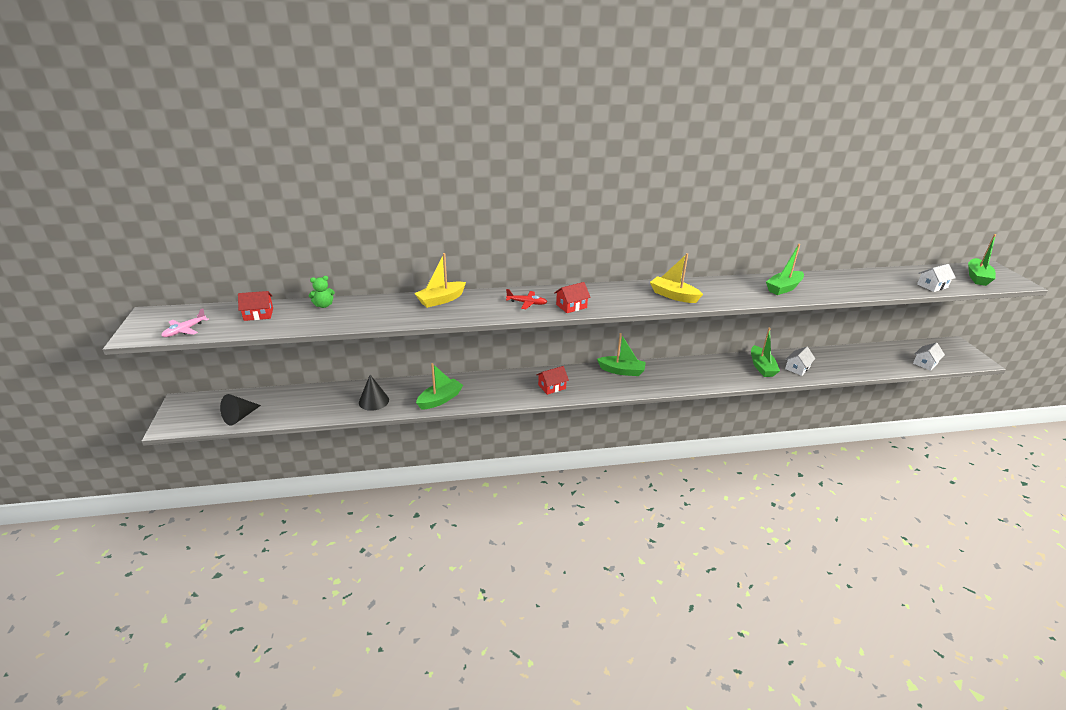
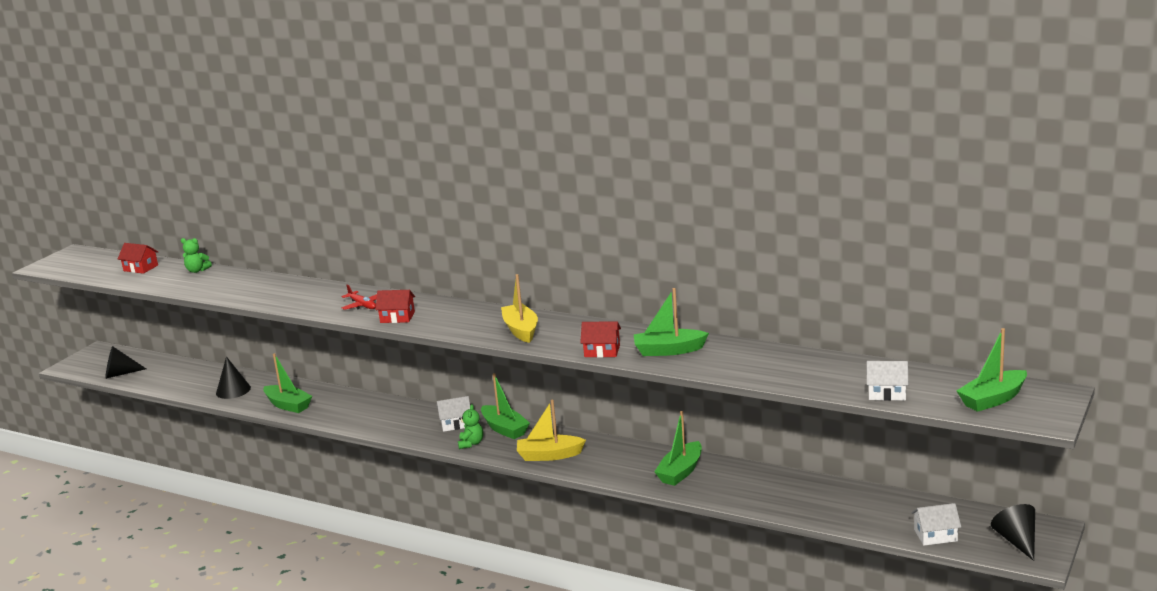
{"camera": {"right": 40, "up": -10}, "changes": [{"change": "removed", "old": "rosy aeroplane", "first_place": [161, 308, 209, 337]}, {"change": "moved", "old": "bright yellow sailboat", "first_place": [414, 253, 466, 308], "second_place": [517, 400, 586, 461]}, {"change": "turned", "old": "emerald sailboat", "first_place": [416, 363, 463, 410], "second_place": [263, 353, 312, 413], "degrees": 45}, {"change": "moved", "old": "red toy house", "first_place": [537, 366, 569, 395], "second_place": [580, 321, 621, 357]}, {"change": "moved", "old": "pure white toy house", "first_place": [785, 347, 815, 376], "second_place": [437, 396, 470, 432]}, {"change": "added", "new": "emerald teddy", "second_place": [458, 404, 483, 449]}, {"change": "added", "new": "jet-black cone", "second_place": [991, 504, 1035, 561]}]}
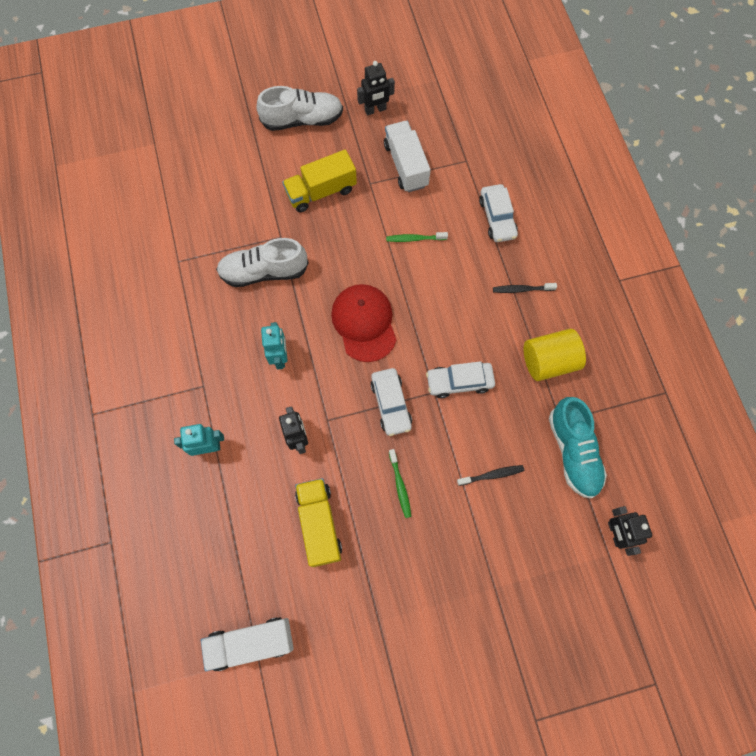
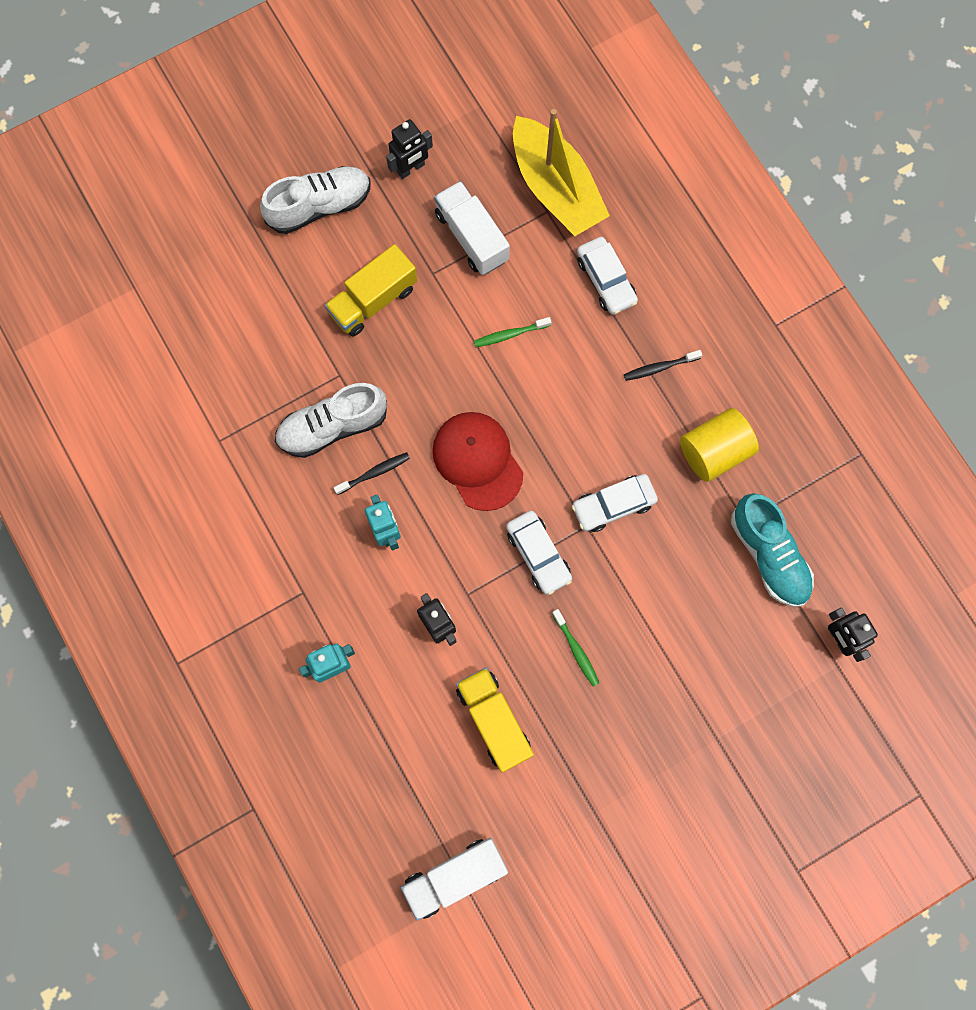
{"camera": {"right": -15, "up": 5}, "changes": [{"change": "moved", "old": "jet-black tooth brush", "first_place": [457, 465, 524, 486], "second_place": [334, 452, 410, 495]}, {"change": "added", "new": "bright yellow sailboat", "second_place": [513, 109, 610, 236]}]}
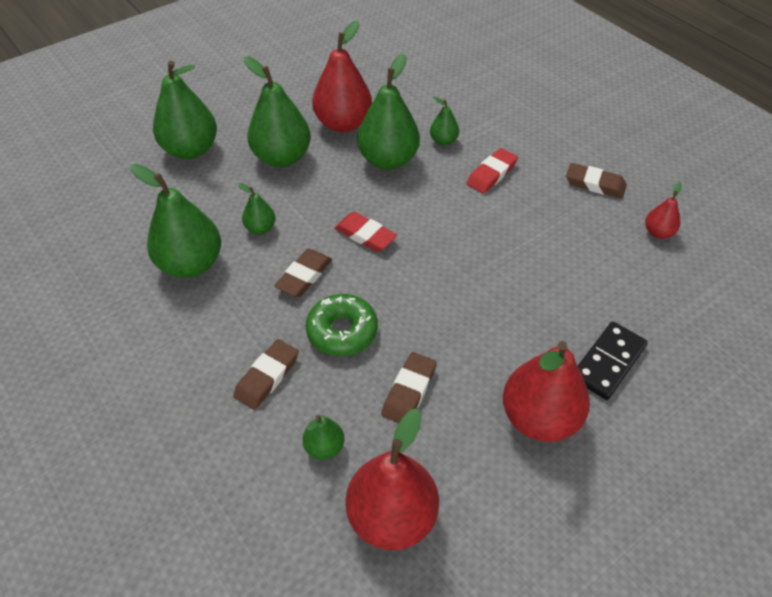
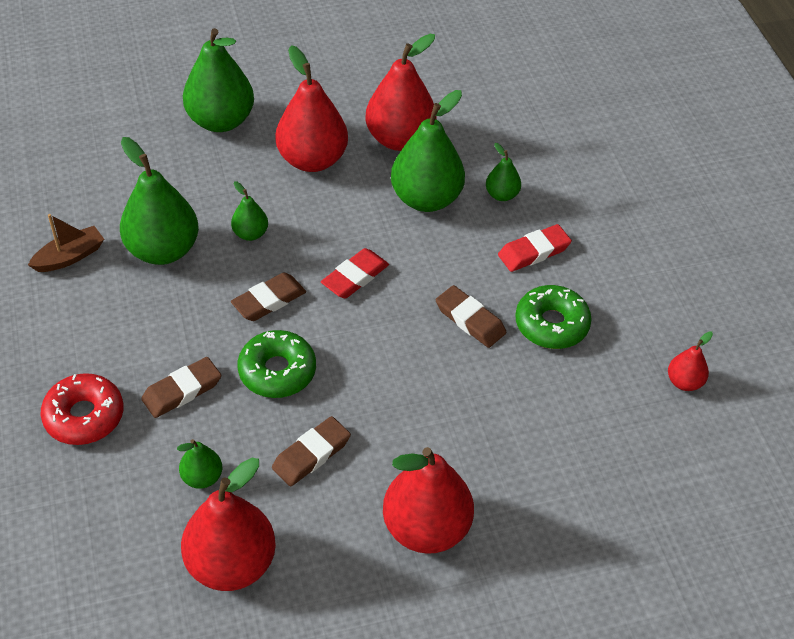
{"camera": {"right": 20, "up": 0}, "changes": [{"change": "recoloured", "old": "emerald pear fruit", "new": "red pear fruit", "first_place": [244, 56, 311, 167], "second_place": [275, 45, 348, 172]}, {"change": "turned", "old": "red eraser", "first_place": [335, 212, 397, 252], "second_place": [321, 248, 389, 298], "degrees": 75}, {"change": "moved", "old": "brown eraser", "first_place": [566, 163, 627, 198], "second_place": [436, 285, 506, 348]}, {"change": "removed", "old": "jet-black domino", "first_place": [578, 322, 648, 400]}, {"change": "added", "new": "brown sailboat", "second_place": [28, 214, 104, 272]}, {"change": "added", "new": "red donut", "second_place": [41, 373, 124, 445]}, {"change": "added", "new": "emerald donut", "second_place": [515, 285, 592, 349]}]}
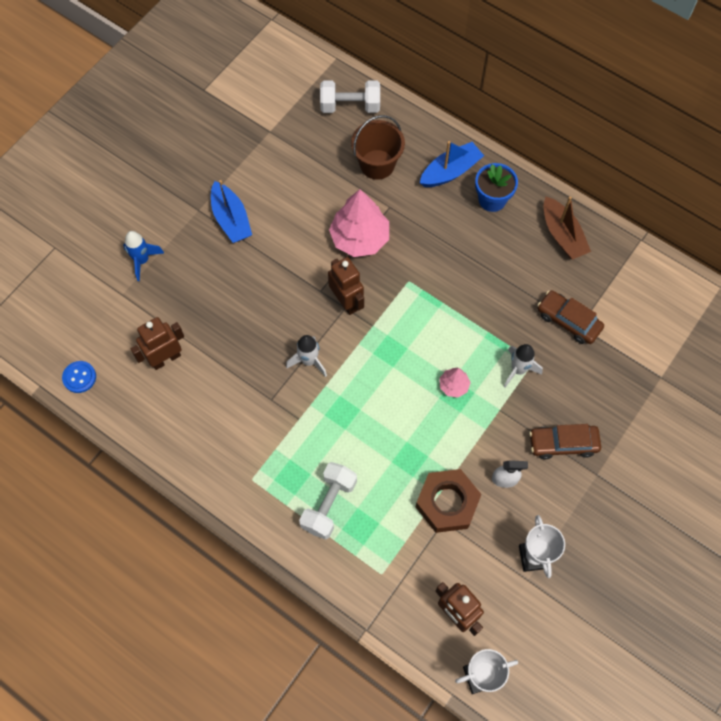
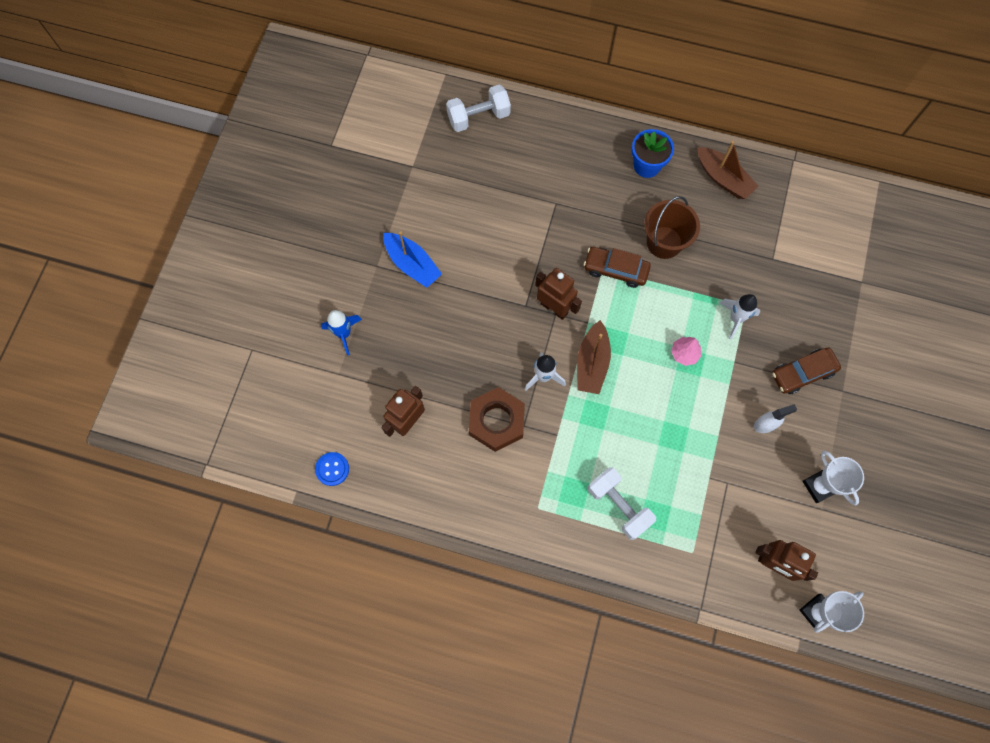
{"camera": {"right": -20, "up": 5}, "changes": [{"change": "turned", "old": "pure white dumbbell", "first_place": [299, 462, 357, 540], "second_place": [588, 467, 656, 540], "degrees": -45}, {"change": "removed", "old": "rosy fir tree", "first_place": [329, 189, 389, 257]}, {"change": "moved", "old": "brown pail", "first_place": [351, 115, 405, 180], "second_place": [644, 196, 700, 259]}, {"change": "moved", "old": "brown hexagon nut", "first_place": [416, 469, 482, 533], "second_place": [469, 387, 525, 452]}, {"change": "removed", "old": "cobalt sailboat", "first_place": [420, 141, 484, 187]}, {"change": "moved", "old": "brown automobile", "first_place": [537, 290, 604, 344], "second_place": [584, 247, 651, 288]}, {"change": "added", "new": "brown sailboat", "second_place": [577, 320, 611, 394]}]}
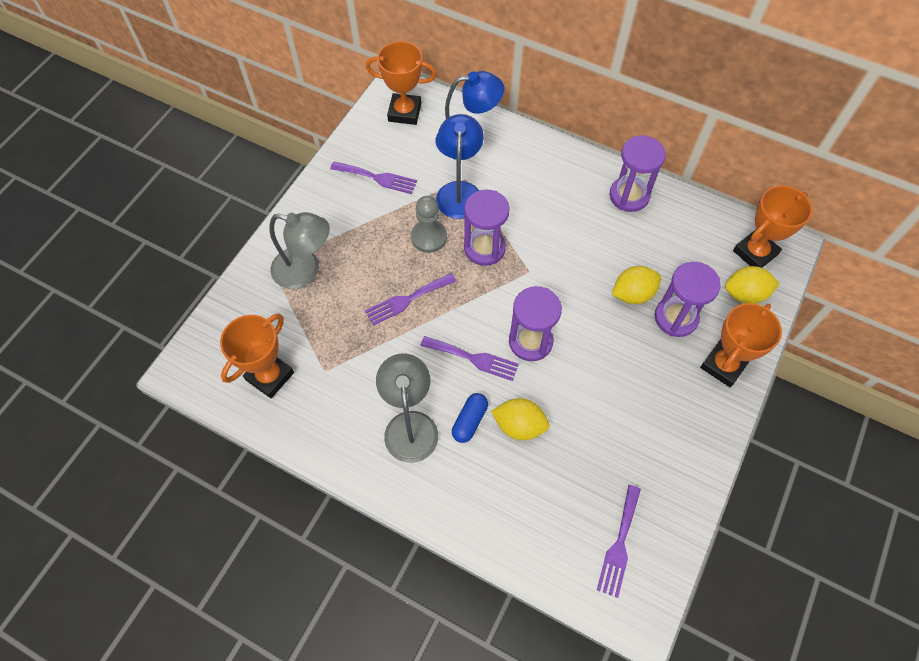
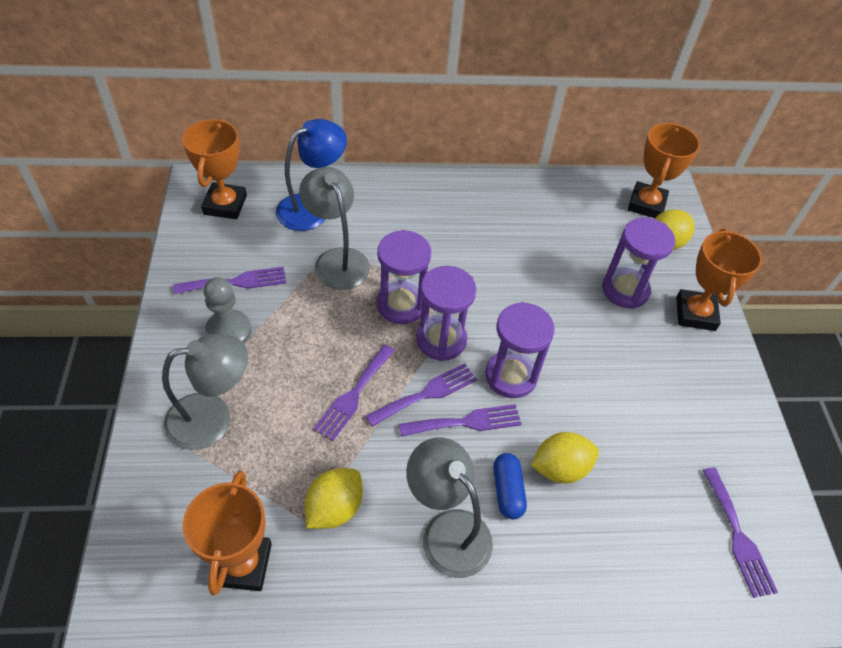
{"camera": {"right": -35, "up": -10}, "changes": [{"change": "turned", "old": "orange award cup", "first_place": [366, 41, 437, 125], "second_place": [182, 119, 247, 219], "degrees": -60}, {"change": "moved", "old": "grey chess pawn", "first_place": [411, 196, 447, 253], "second_place": [203, 277, 252, 343]}, {"change": "recoloured", "old": "cobalt reading lamp", "new": "grey reading lamp", "first_place": [436, 114, 484, 219], "second_place": [299, 167, 370, 290]}, {"change": "moved", "old": "violet hourglass", "first_place": [609, 135, 666, 212], "second_place": [416, 266, 477, 361]}, {"change": "moved", "old": "bright yellow lemon", "first_place": [612, 266, 662, 304], "second_place": [305, 468, 363, 529]}, {"change": "added", "new": "violet table fork", "second_place": [366, 363, 477, 427]}]}
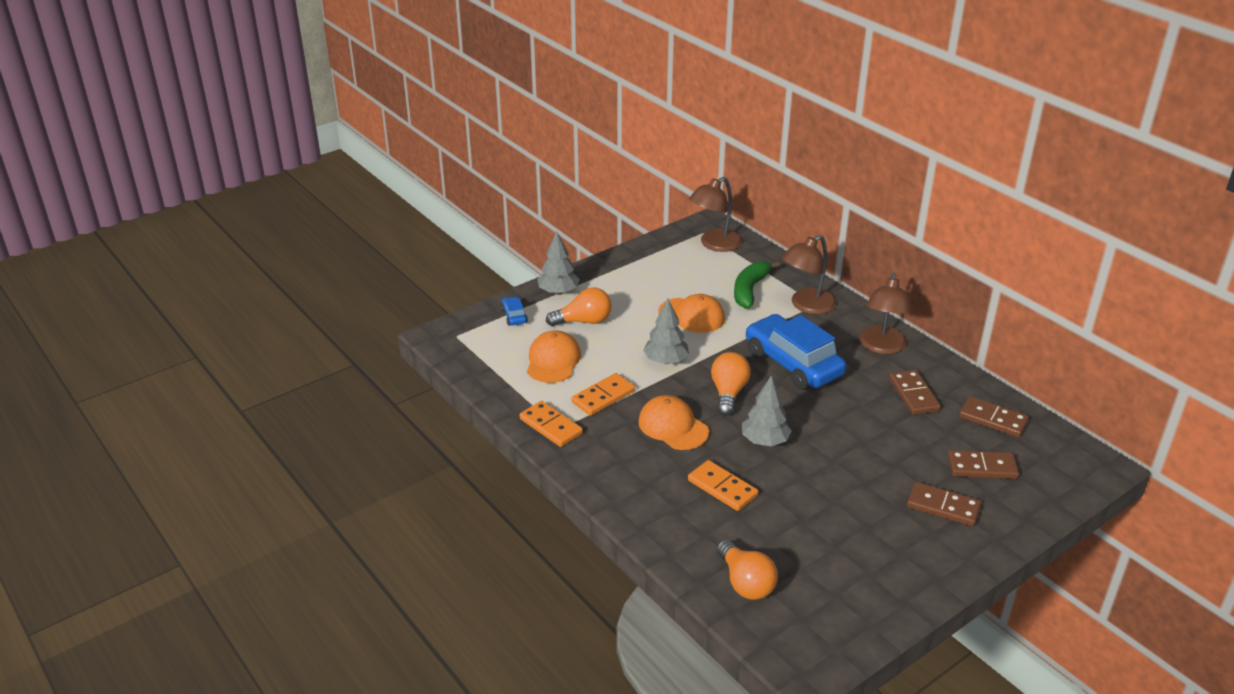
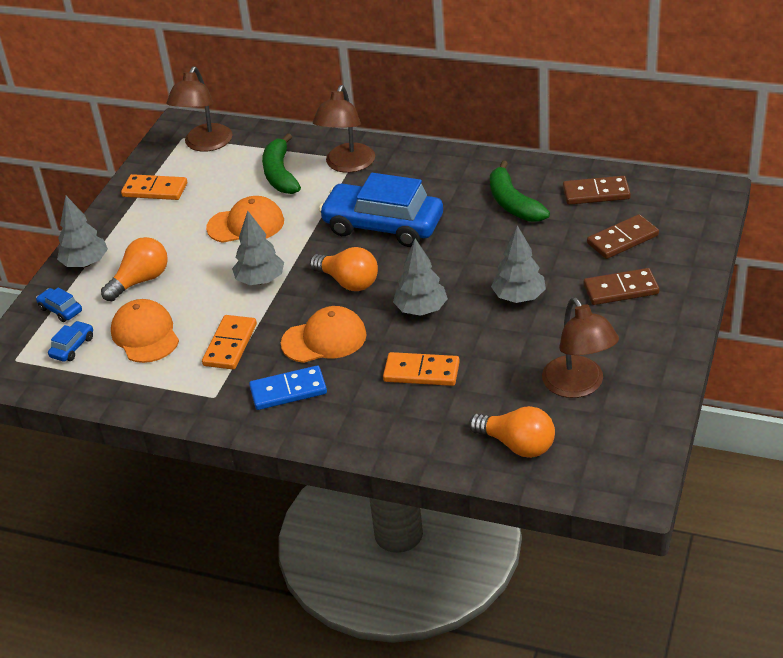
{"camera": {"right": -30, "up": 5}, "changes": [{"change": "moved", "old": "orange domino", "first_place": [520, 401, 583, 447], "second_place": [121, 174, 187, 200]}, {"change": "turned", "old": "orange cap", "first_place": [638, 395, 709, 450], "second_place": [281, 306, 367, 363], "degrees": 150}, {"change": "turned", "old": "orange lightbulb", "first_place": [711, 352, 751, 416], "second_place": [310, 247, 378, 291], "degrees": 150}, {"change": "moved", "old": "brown reading lamp", "first_place": [859, 273, 913, 354], "second_place": [542, 297, 619, 398]}, {"change": "replaced", "old": "brown domino", "new": "emerald banana", "first_place": [889, 370, 941, 415], "second_place": [490, 161, 550, 222]}, {"change": "added", "new": "cobalt automobile", "second_place": [48, 321, 93, 362]}, {"change": "added", "new": "cobalt domino", "second_place": [249, 366, 327, 410]}, {"change": "added", "new": "grey fir tree", "second_place": [491, 225, 546, 303]}]}
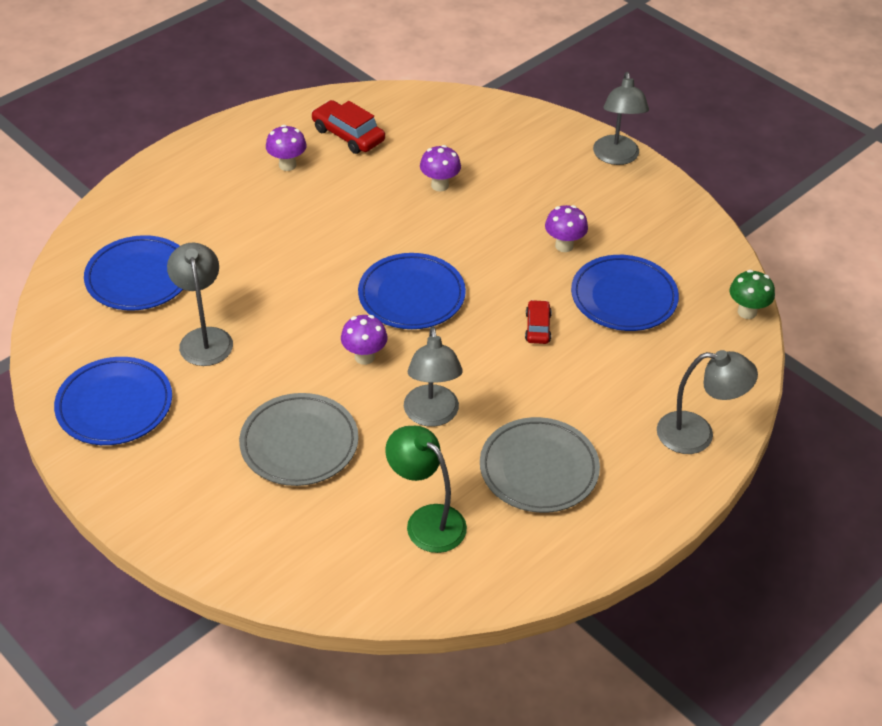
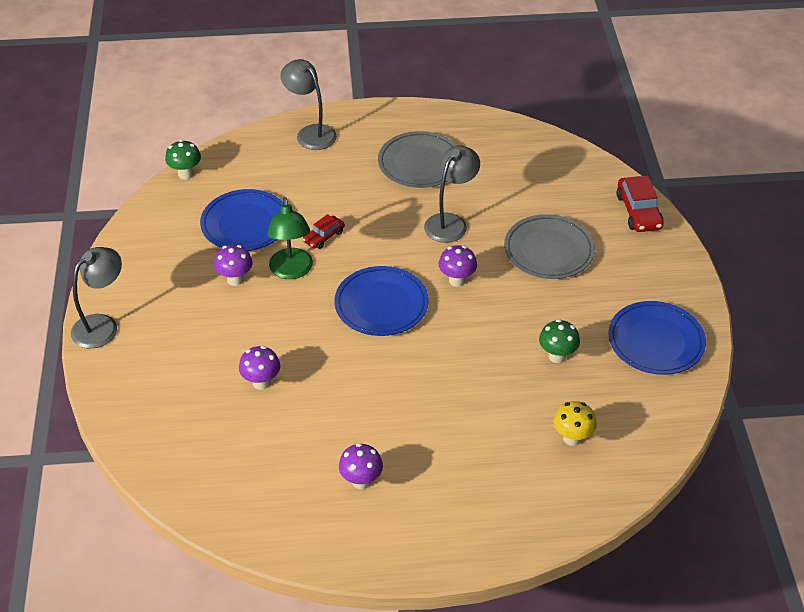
{"camera": {"right": -140, "up": 0}, "changes": [{"change": "replaced", "old": "cobalt dinner plate", "new": "bright yellow fungus", "first_place": [84, 235, 183, 311], "second_place": [553, 401, 597, 446]}, {"change": "replaced", "old": "grey reading lamp", "new": "emerald fungus", "first_place": [167, 243, 233, 366], "second_place": [539, 319, 580, 363]}, {"change": "moved", "old": "red automobile", "first_place": [311, 100, 385, 154], "second_place": [617, 176, 664, 232]}, {"change": "moved", "old": "emerald reading lamp", "first_place": [385, 426, 467, 553], "second_place": [267, 197, 313, 279]}]}
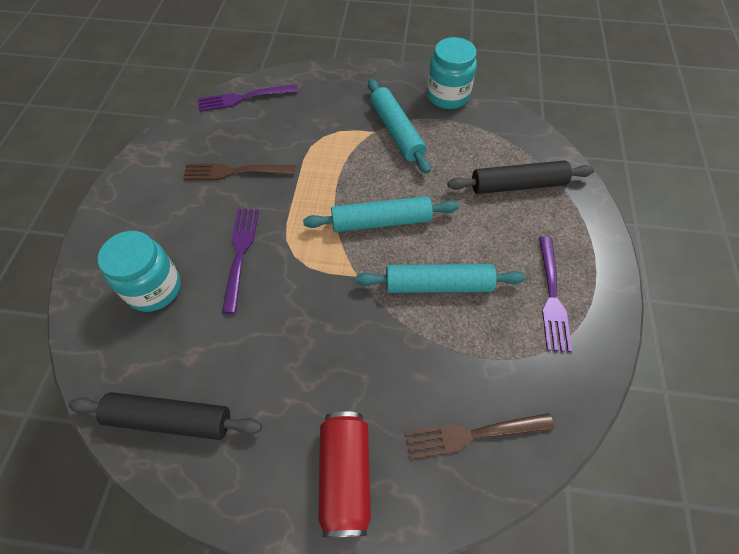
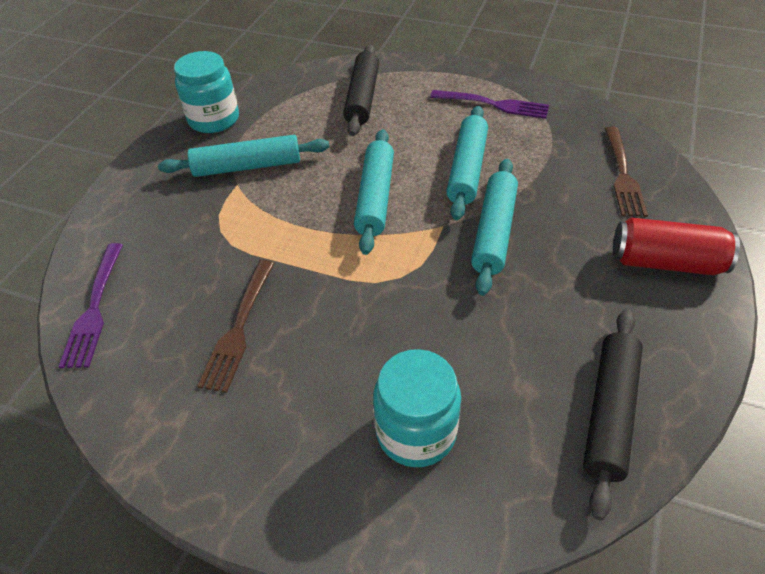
{"camera": {"right": -75, "up": -10}, "changes": [{"change": "removed", "old": "violet table fork", "first_place": [222, 209, 259, 314]}, {"change": "added", "new": "turquoise pastry roller", "second_place": [471, 159, 518, 296]}]}
